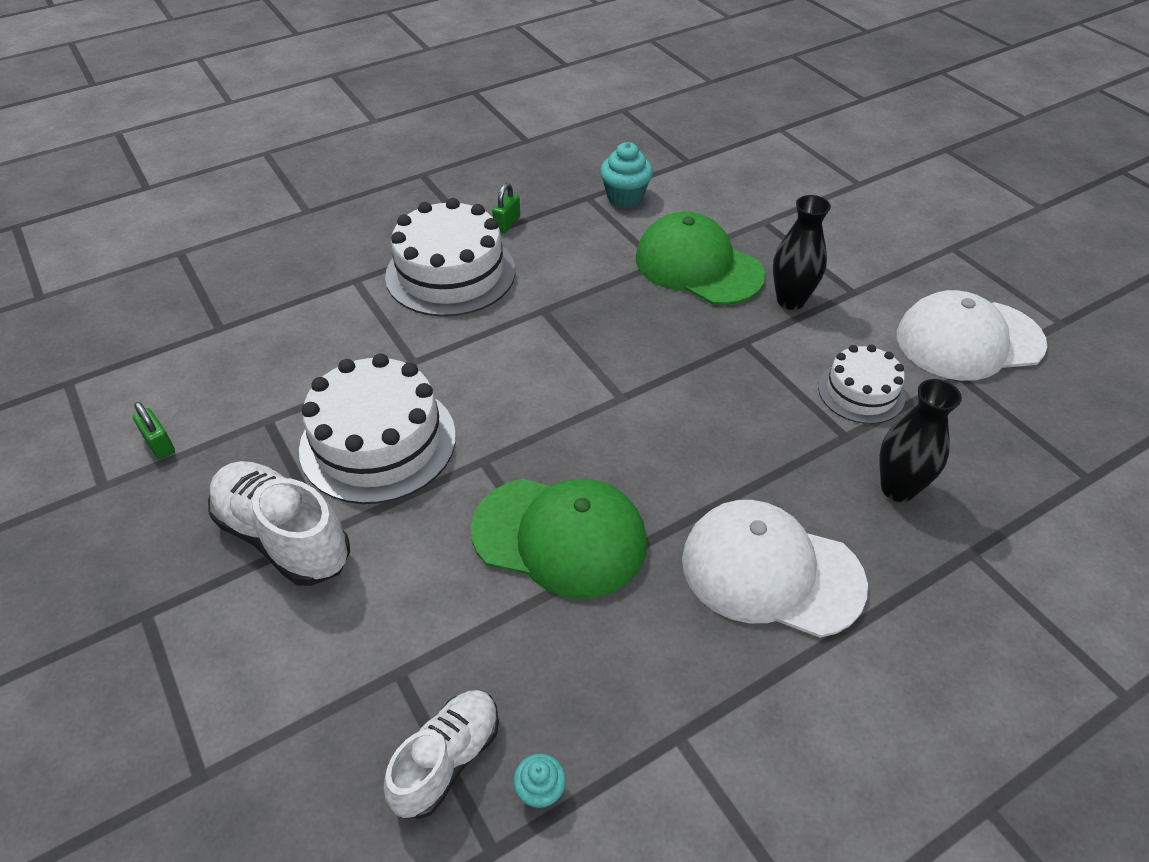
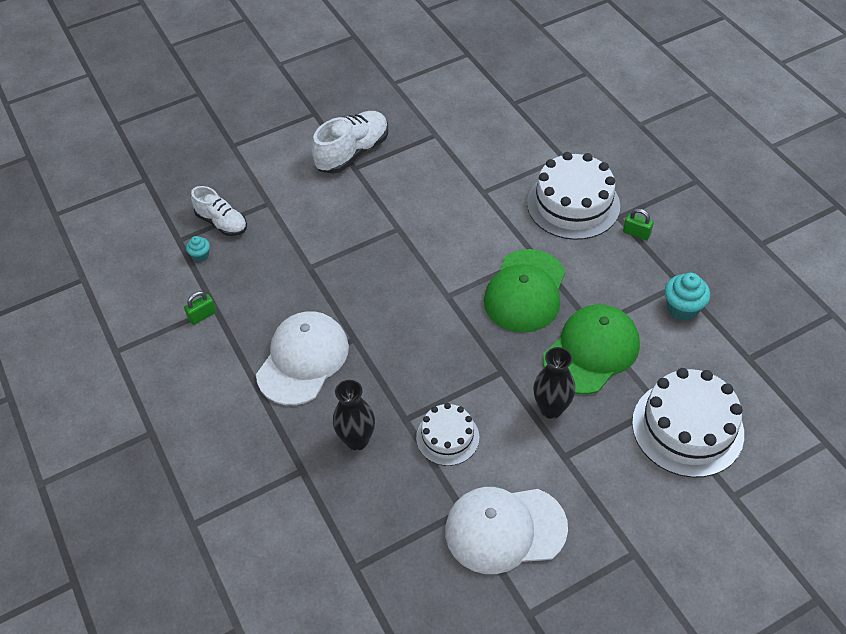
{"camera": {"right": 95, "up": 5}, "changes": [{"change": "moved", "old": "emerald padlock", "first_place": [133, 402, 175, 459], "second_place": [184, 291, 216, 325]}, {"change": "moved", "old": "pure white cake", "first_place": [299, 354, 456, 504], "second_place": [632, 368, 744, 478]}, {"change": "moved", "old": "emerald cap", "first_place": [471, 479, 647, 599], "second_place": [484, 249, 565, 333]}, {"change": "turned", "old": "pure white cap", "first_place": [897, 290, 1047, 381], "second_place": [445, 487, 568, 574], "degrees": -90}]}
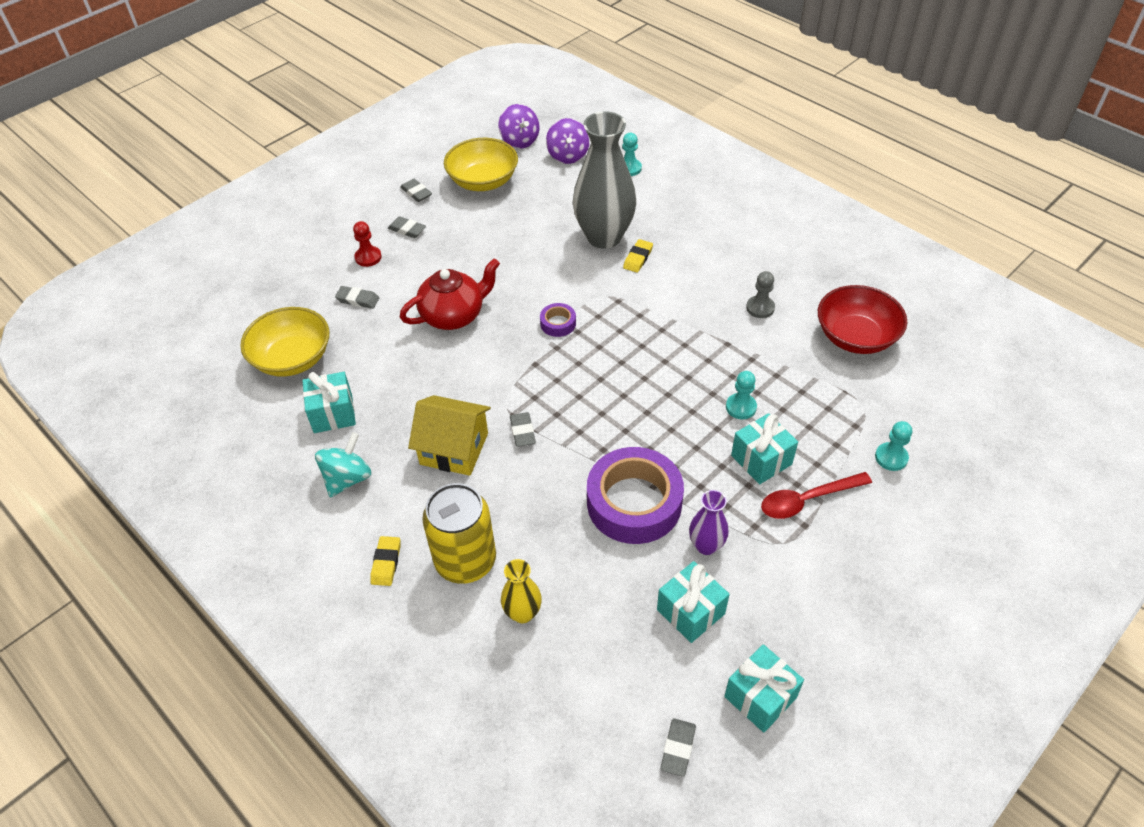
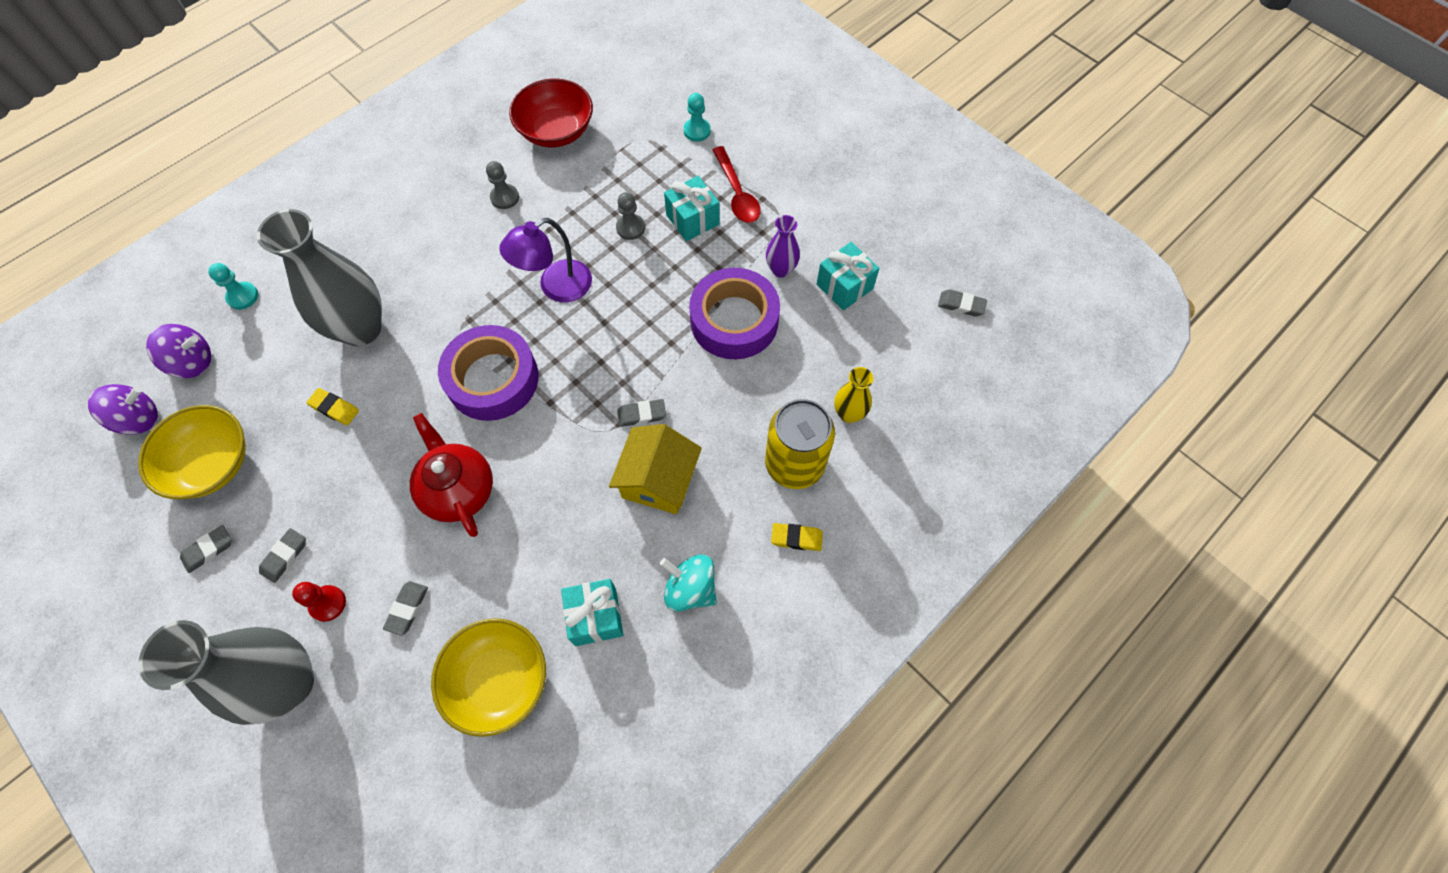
{"camera": {"right": -90, "up": 15}, "changes": [{"change": "resized", "old": "violet tape", "first_place": [540, 303, 576, 337], "second_place": [438, 325, 539, 421], "factor": 2.28}, {"change": "moved", "old": "bright yellow eraser", "first_place": [623, 239, 653, 273], "second_place": [306, 388, 359, 425]}, {"change": "removed", "old": "turquoise present", "first_place": [724, 644, 804, 733]}, {"change": "recoloured", "old": "turquoise chess pawn", "new": "grey chess pawn", "first_place": [726, 371, 757, 419], "second_place": [616, 192, 645, 240]}, {"change": "added", "new": "grey tall vase", "second_place": [139, 620, 314, 725]}, {"change": "added", "new": "violet reading lamp", "second_place": [499, 218, 592, 302]}]}
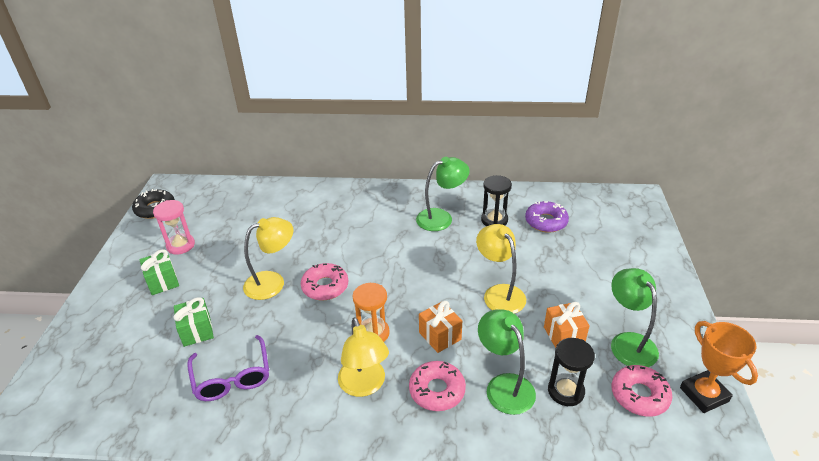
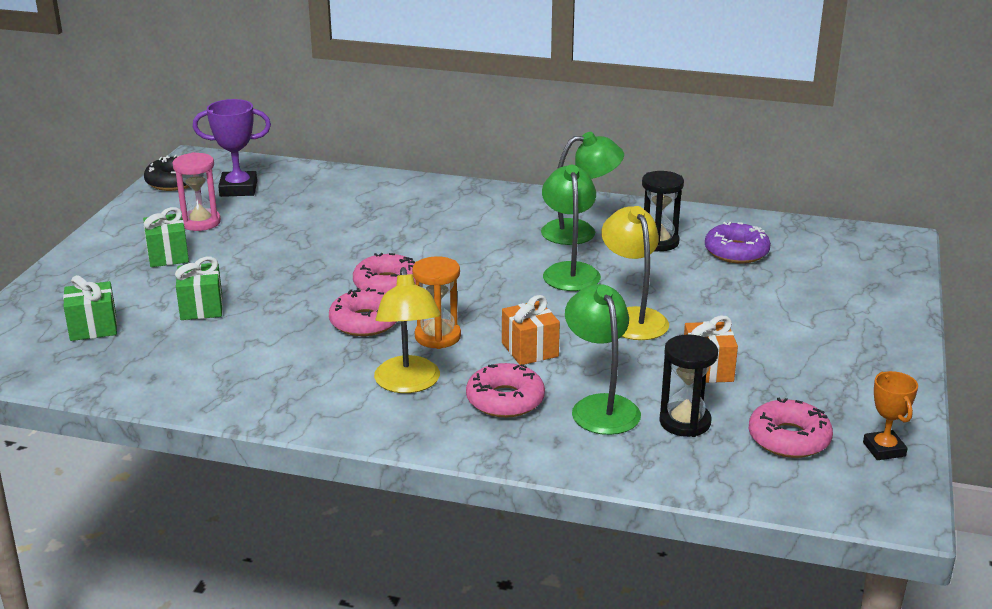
{"camera": {"right": 10, "up": -10}, "changes": [{"change": "removed", "old": "violet glasses", "first_place": [187, 335, 269, 401]}, {"change": "removed", "old": "bright yellow reading lamp", "first_place": [243, 217, 293, 300]}, {"change": "moved", "old": "emerald reading lamp", "first_place": [611, 268, 659, 367], "second_place": [542, 165, 601, 291]}, {"change": "resized", "old": "orange award cup", "first_place": [680, 321, 758, 413], "second_place": [863, 371, 918, 460], "factor": 0.65}, {"change": "added", "new": "emerald present", "second_place": [63, 275, 117, 341]}, {"change": "added", "new": "violet award cup", "second_place": [193, 99, 271, 197]}, {"change": "added", "new": "rosy donut", "second_place": [329, 288, 397, 336]}]}
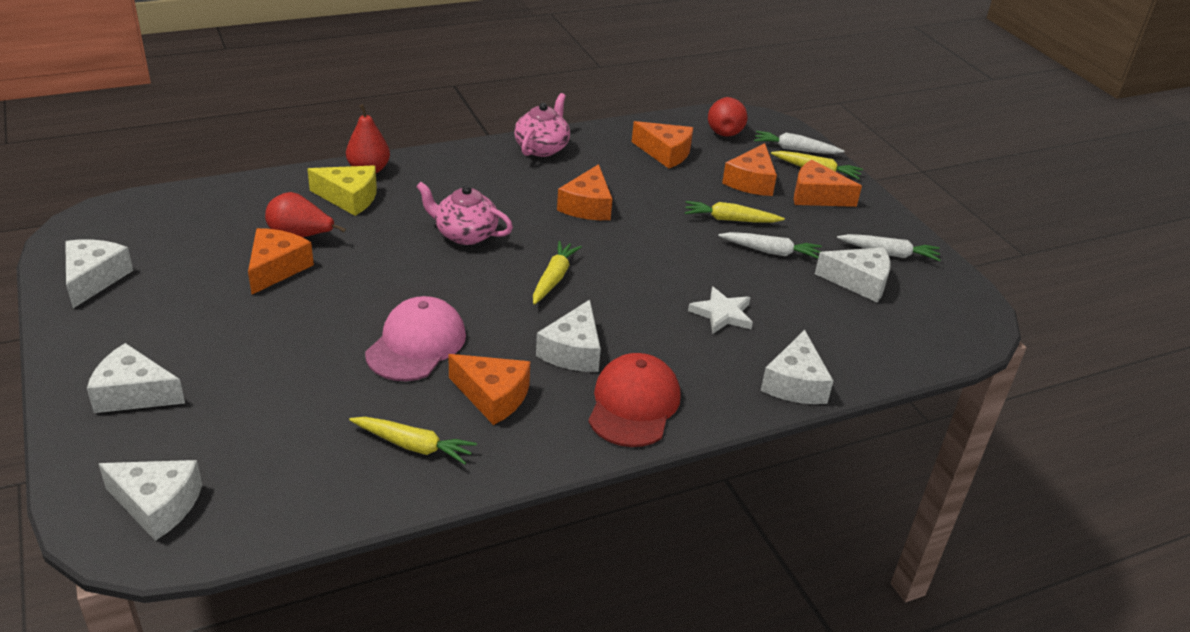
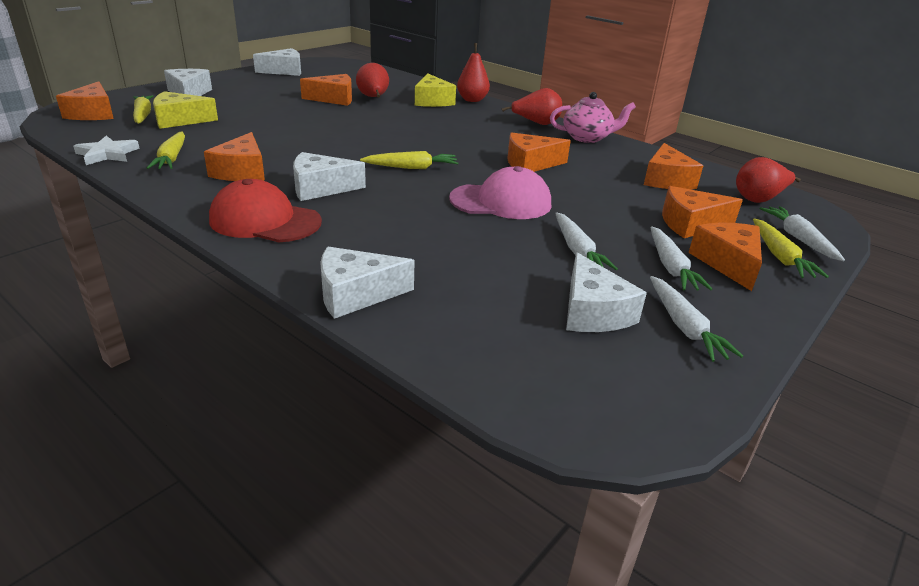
{"camera": {"right": 65, "up": -5}, "changes": [{"change": "recoloured", "old": "pure white piece of cheese", "new": "orange piece of cheese", "first_place": [98, 460, 202, 541], "second_place": [56, 81, 114, 120]}, {"change": "moved", "old": "rosy cap", "first_place": [365, 296, 466, 381], "second_place": [449, 166, 551, 219]}, {"change": "removed", "old": "rosy teapot", "first_place": [416, 182, 513, 245]}, {"change": "turned", "old": "red cap", "first_place": [589, 353, 681, 447], "second_place": [209, 179, 322, 242], "degrees": -150}, {"change": "moved", "old": "bright yellow root vegetable", "first_place": [685, 201, 785, 223], "second_place": [133, 95, 153, 124]}, {"change": "moved", "old": "pure white star shape", "first_place": [688, 287, 753, 334], "second_place": [73, 136, 140, 165]}, {"change": "added", "new": "bright yellow piece of cheese", "second_place": [153, 91, 218, 129]}, {"change": "added", "new": "red pear fruit", "second_place": [502, 88, 562, 125]}, {"change": "added", "new": "pure white root vegetable", "second_place": [650, 226, 712, 291]}]}
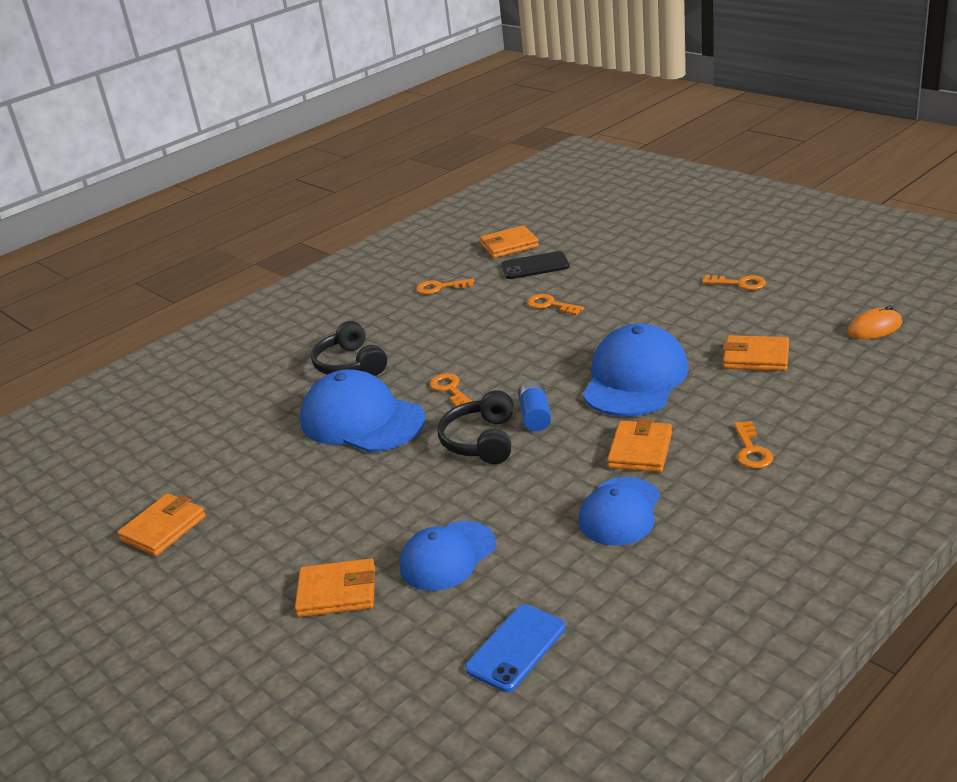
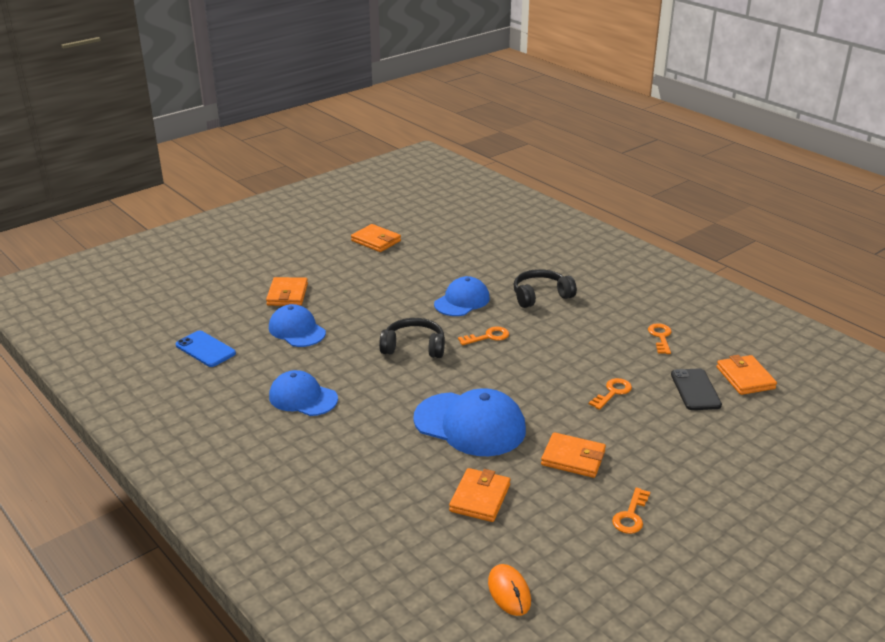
{"camera": {"right": 90, "up": 0}, "changes": [{"change": "resized", "old": "cobalt cap", "first_place": [300, 369, 425, 453], "second_place": [434, 276, 490, 316], "factor": 0.65}, {"change": "removed", "old": "cobalt AA battery", "first_place": [518, 381, 551, 431]}, {"change": "moved", "old": "orange billfold", "first_place": [607, 418, 672, 472], "second_place": [541, 432, 606, 478]}, {"change": "removed", "old": "orange latchkey", "first_place": [734, 421, 773, 469]}]}
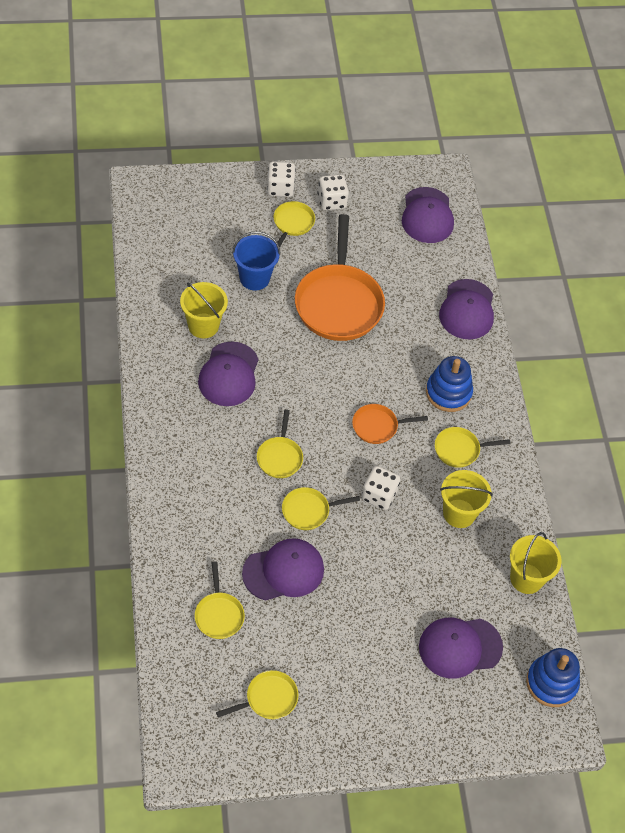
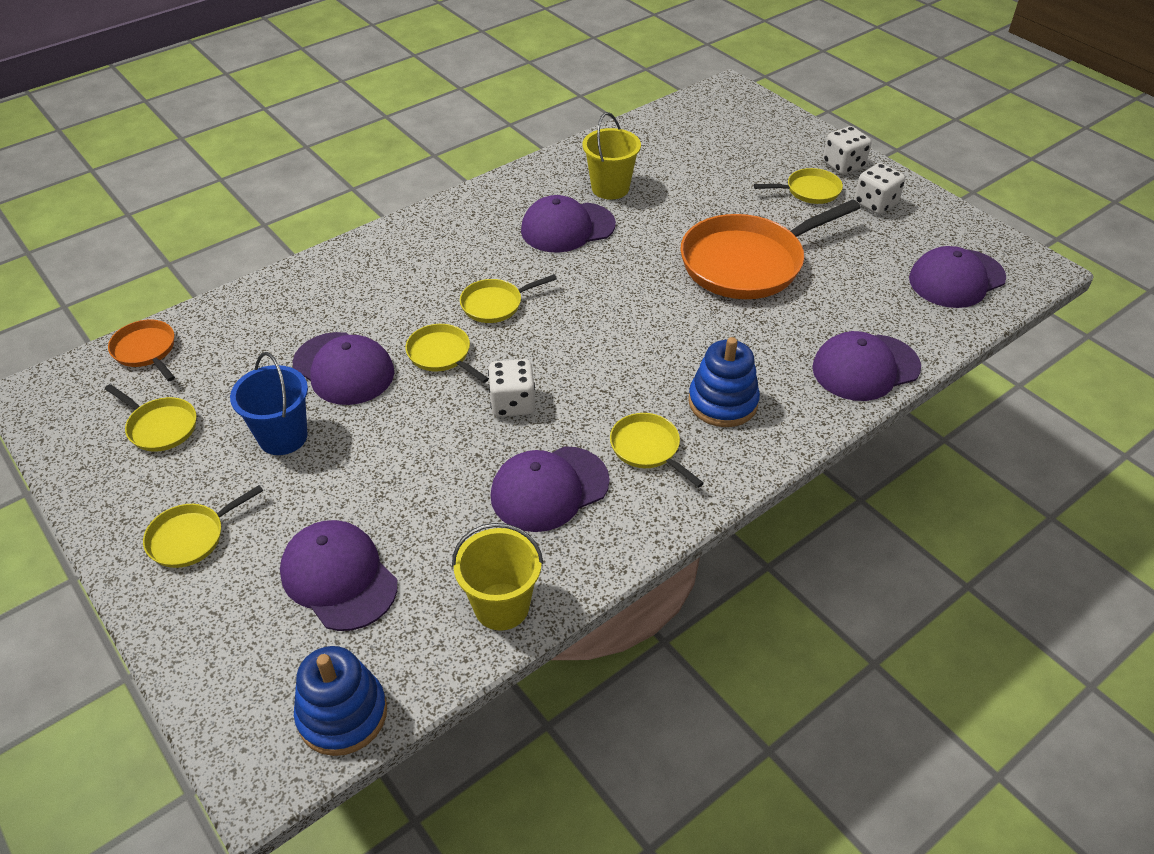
{"camera": {"right": 65, "up": -10}, "changes": [{"change": "moved", "old": "bright yellow pan", "first_place": [195, 561, 245, 639], "second_place": [143, 485, 263, 568]}, {"change": "moved", "old": "cobalt pail", "first_place": [232, 231, 280, 291], "second_place": [230, 352, 308, 455]}, {"change": "moved", "old": "orange pan", "first_place": [352, 404, 428, 444], "second_place": [108, 319, 175, 381]}, {"change": "replaced", "old": "bright yellow pail", "new": "violet cap", "first_place": [440, 470, 493, 528], "second_place": [491, 446, 610, 532]}]}
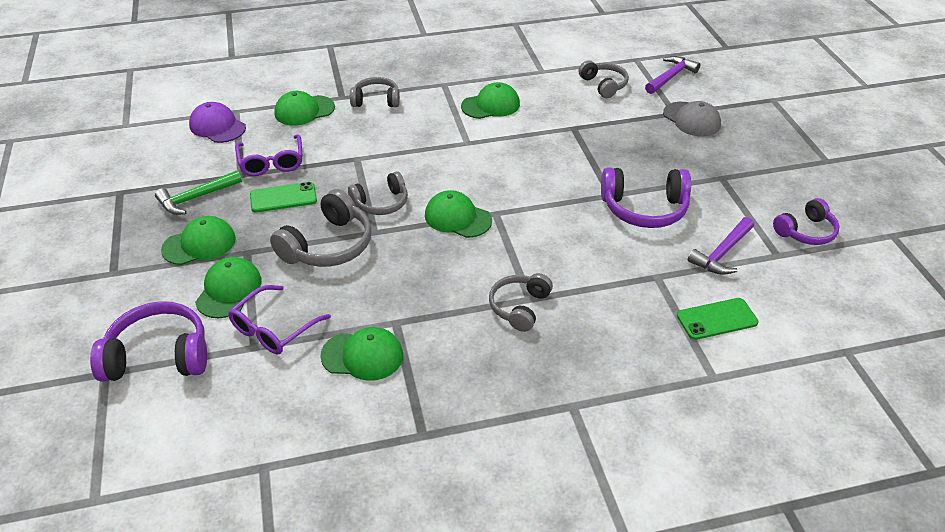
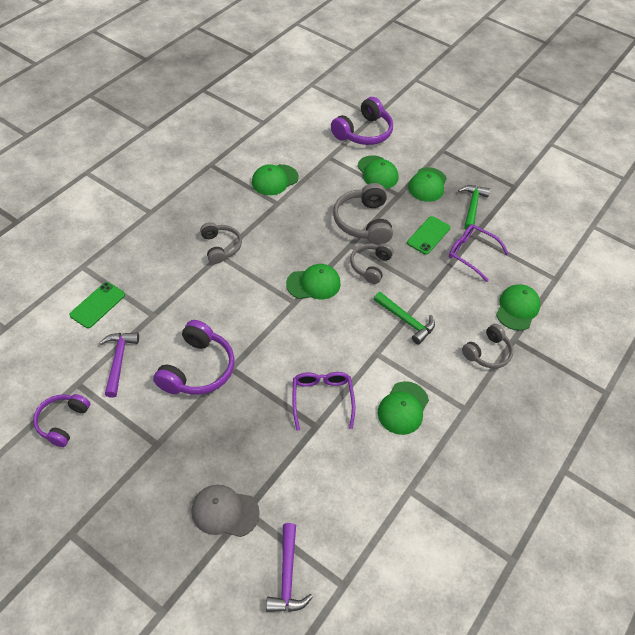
{"camera": {"right": 135, "up": 10}, "changes": [{"change": "removed", "old": "violet cap", "first_place": [189, 102, 246, 143]}, {"change": "moved", "old": "violet glasses", "first_place": [228, 285, 331, 354], "second_place": [292, 372, 355, 431]}, {"change": "removed", "old": "grey headset", "first_place": [578, 60, 629, 98]}, {"change": "turned", "old": "violet headset", "first_place": [601, 167, 691, 228], "second_place": [153, 320, 235, 395], "degrees": 150}, {"change": "added", "new": "emerald claw hammer", "second_place": [374, 292, 435, 345]}]}
